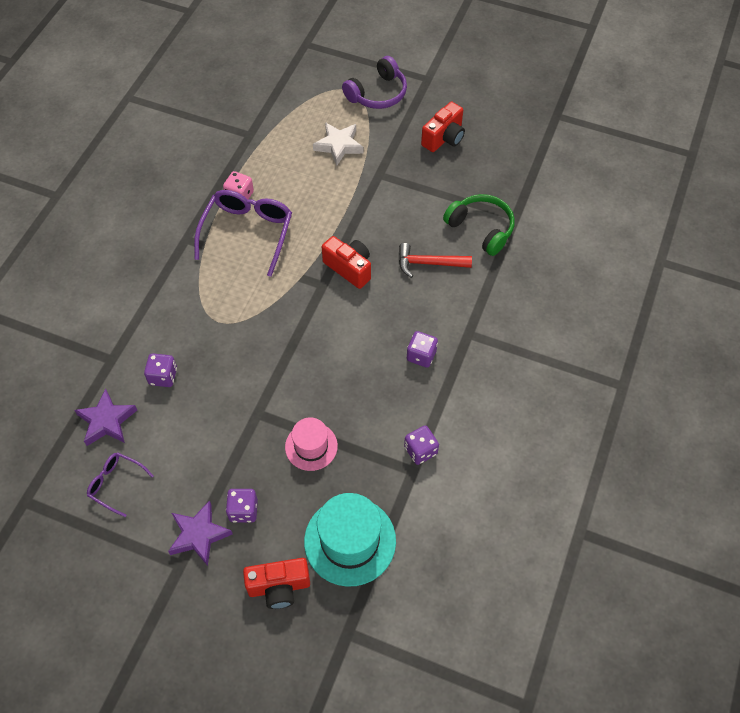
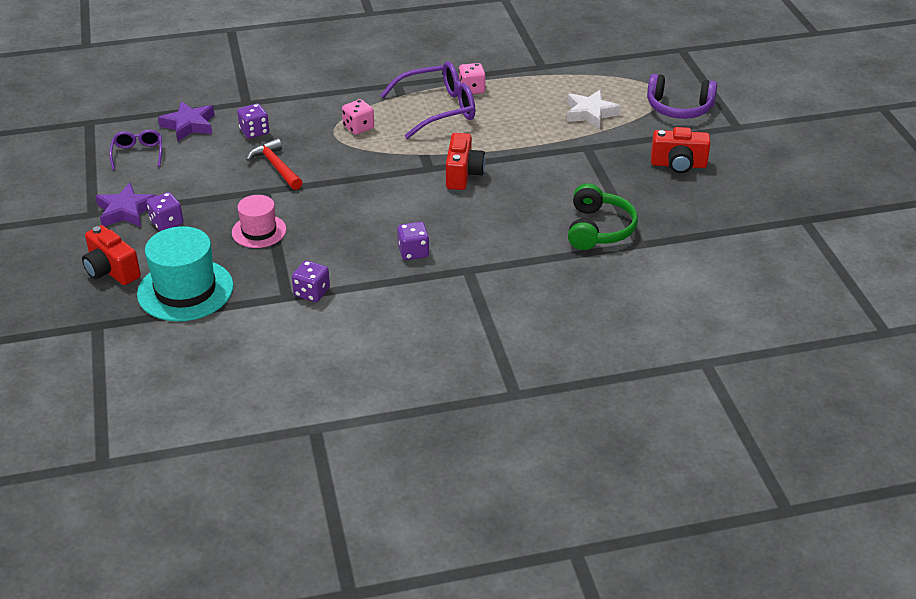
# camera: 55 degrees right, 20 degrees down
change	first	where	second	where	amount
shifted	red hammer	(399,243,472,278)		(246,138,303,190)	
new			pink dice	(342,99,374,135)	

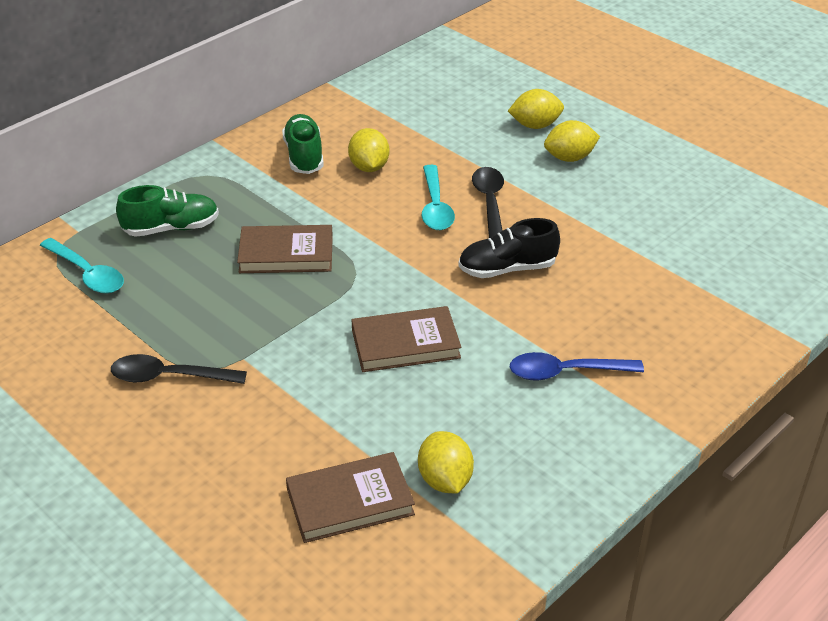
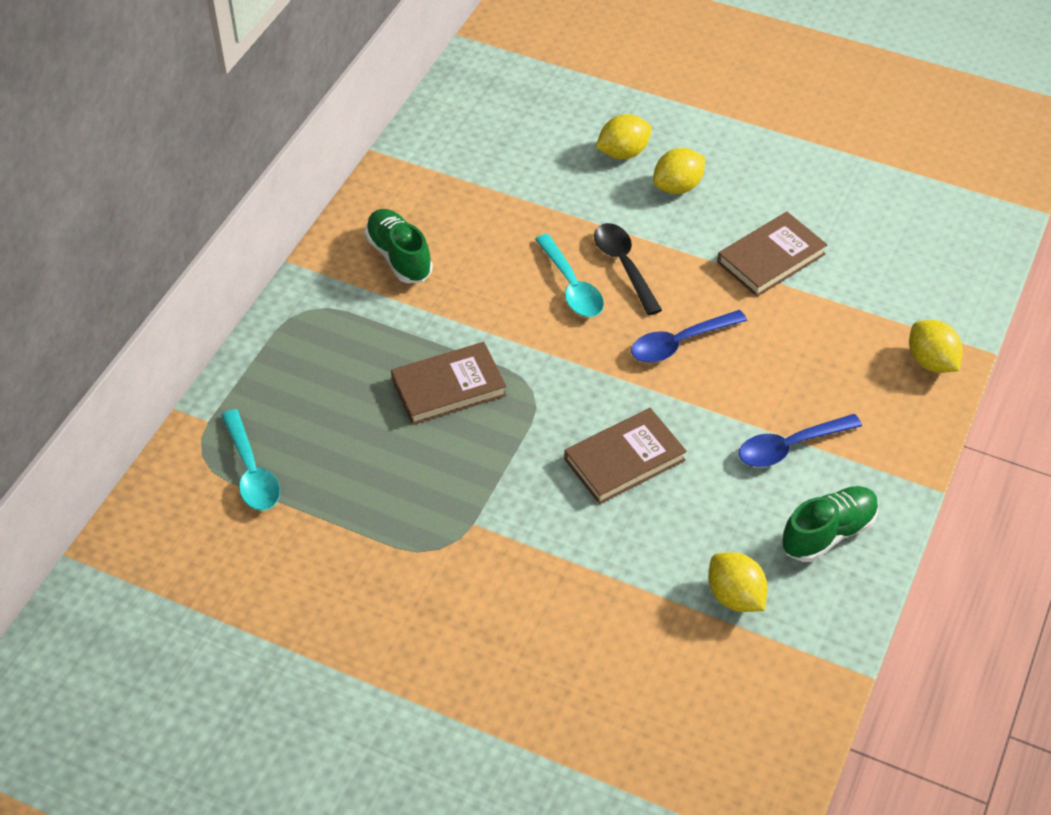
# camera: 20 degrees left, 10 degrees up
change	first	where	second	where	amount
rotated	turquoise spoon	(40,238,124,294)		(221,409,280,511)	45 degrees clockwise
swapped	black shoe	(458,218,560,278)	blue spoon	(631,310,747,363)	
shifted	brown book	(286,452,415,543)		(717,212,827,297)	
shifted	green shoe	(116,185,219,237)		(781,486,879,562)	
shifted	yellow lemon	(348,128,389,172)		(909,320,963,373)	
gone	black spoon	(111,354,247,384)			

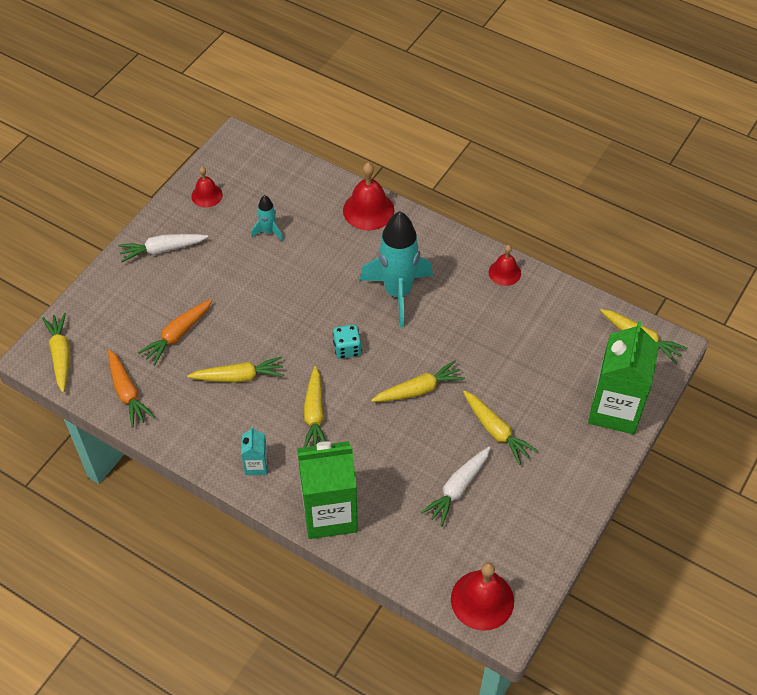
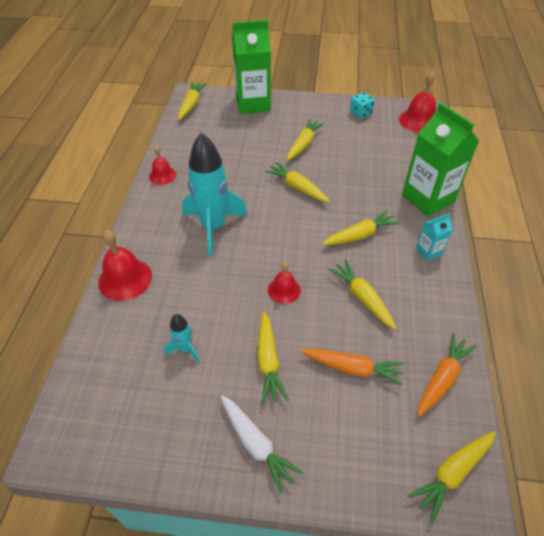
# camera: 115 degrees left, 5 degrees down
change	first	where	second	where	amount
new			yellow carrot	(257,312,289,404)	
shifted	red bell	(191,167,223,208)		(268,262,301,304)	
shifted	turquoise dice	(333,324,361,359)		(350,92,375,118)	
gone	white carrot	(421,447,490,526)			

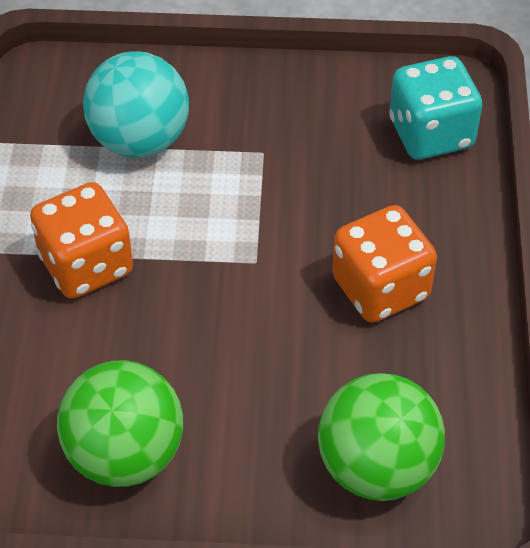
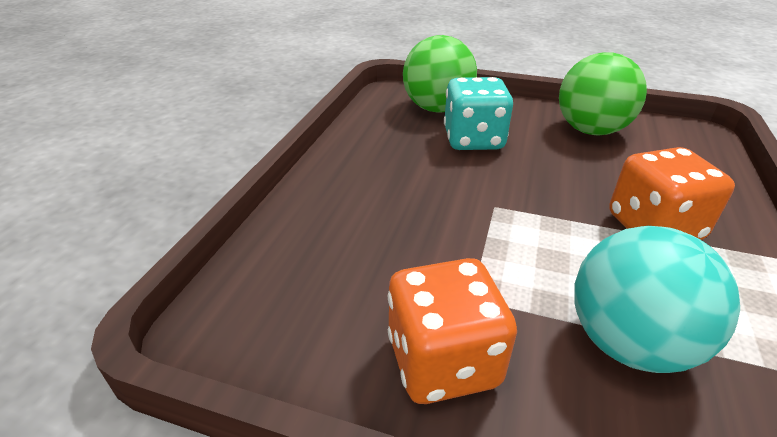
# camera: 165 degrees left, 15 degrees down
change	first	where	second	where	amount
shifted	orange dice	(332,205,437,323)		(387,258,517,404)	
shifted	turquoise dice	(389,56,482,160)		(444,77,513,150)	

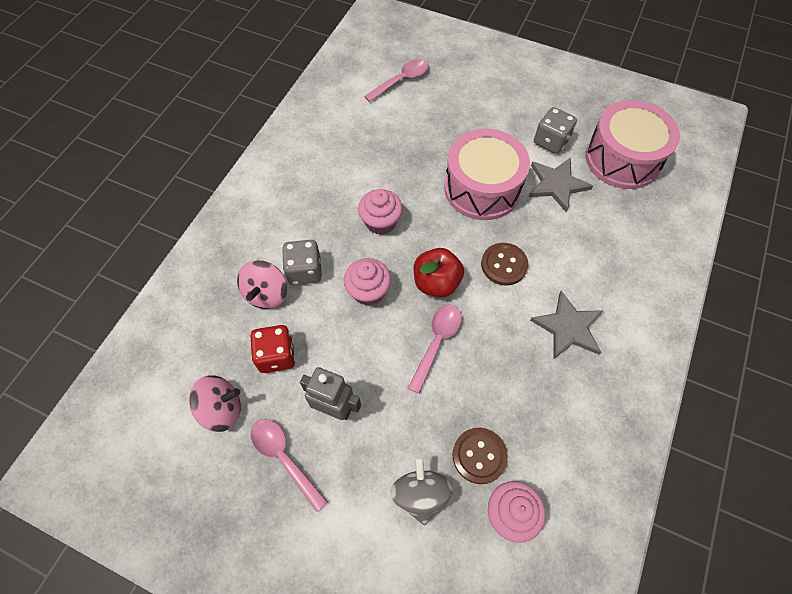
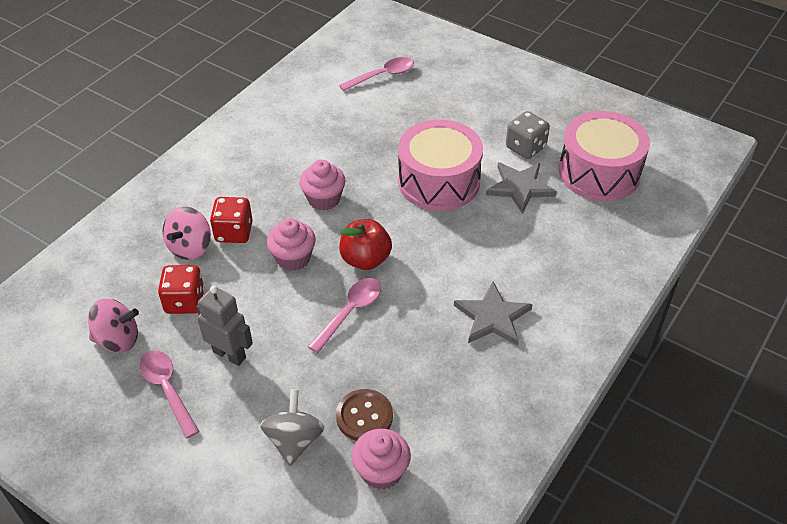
# camera: 10 degrees right, 15 degrees down
change	first	where	second	where	amount
repainted	grey dice	(282,240,322,285)	red dice	(210,197,253,243)	
gone	brown button	(481,243,528,286)			

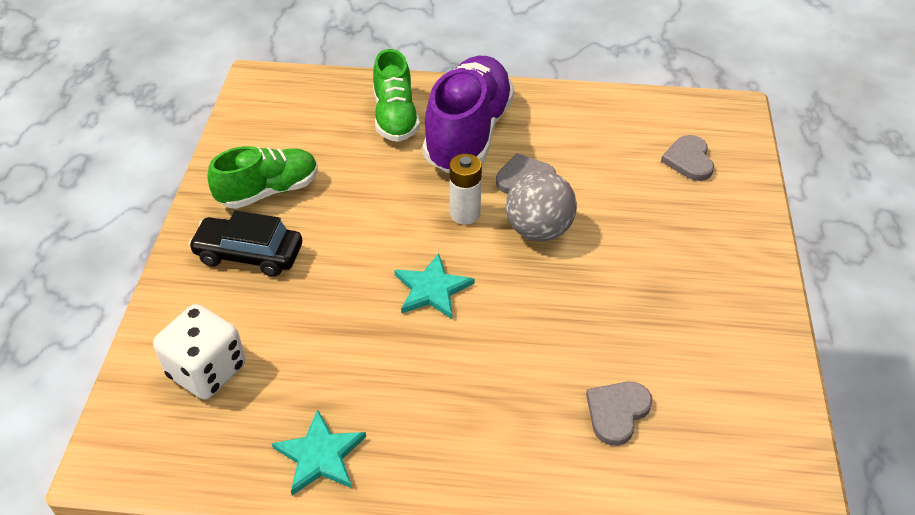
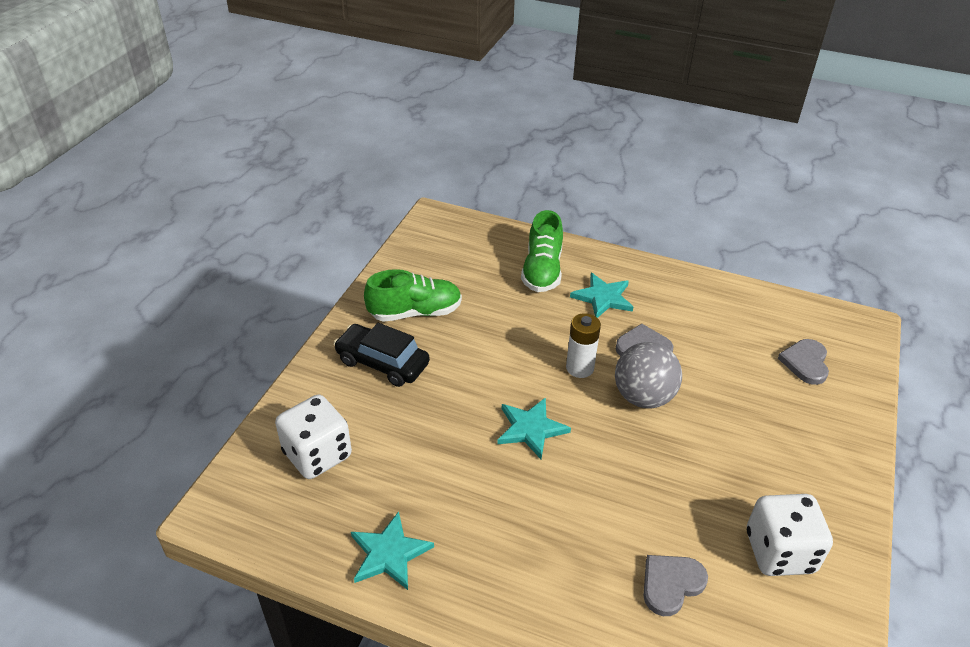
# camera: 15 degrees right, 5 degrees down
change	first	where	second	where	amount
swapped	purple shoe	(422,56,514,173)	turquoise star	(570,273,633,318)	
new			white dice	(747,494,833,576)	

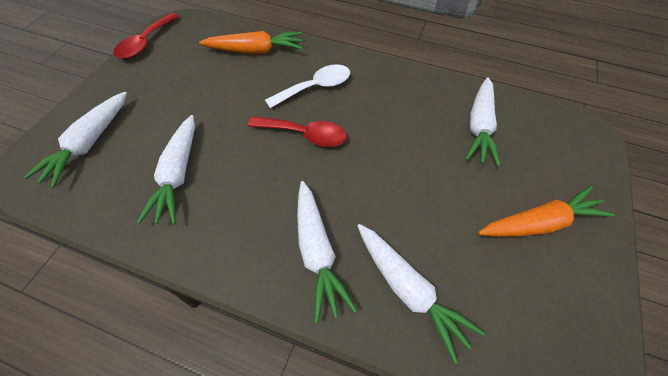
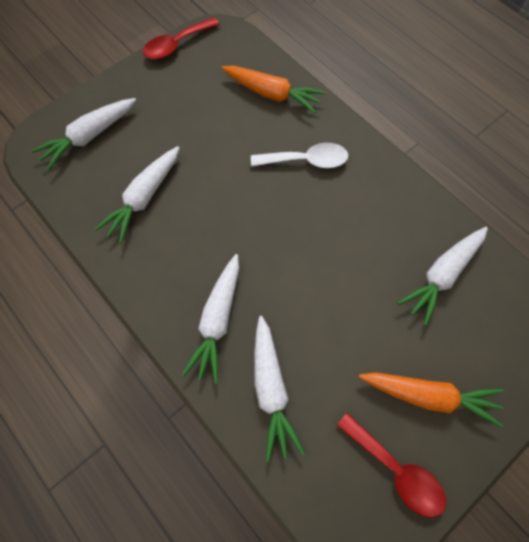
# camera: 30 degrees right, 10 degrees up
change	first	where	second	where	amount
shifted	red spoon	(248,116,347,147)		(337,413,446,518)	

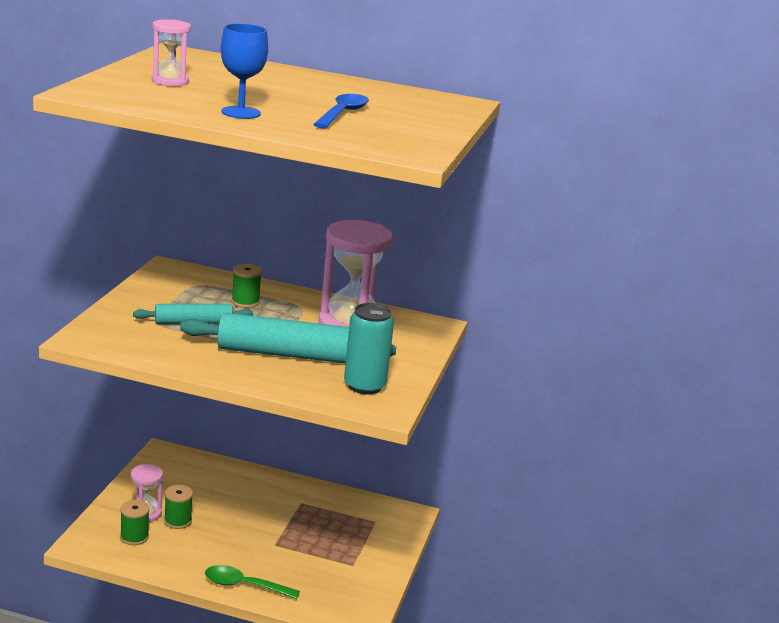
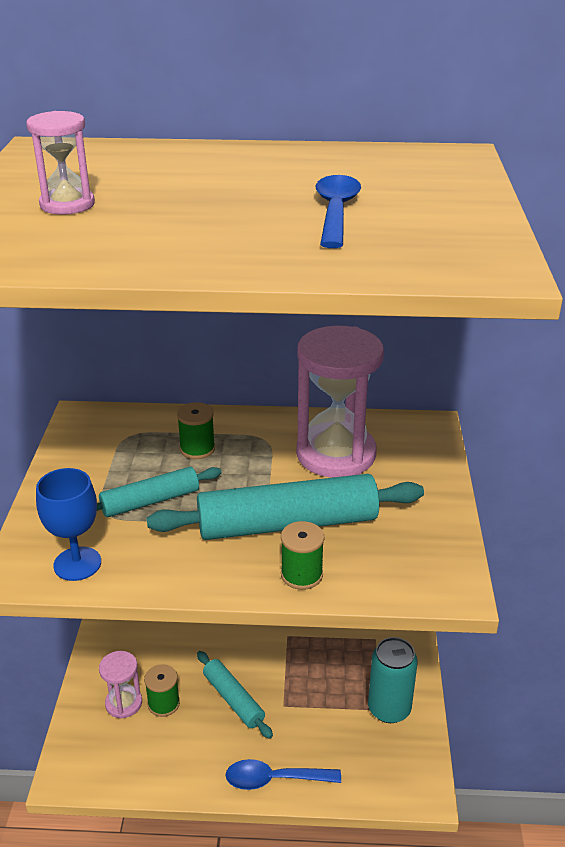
# camera: 10 degrees left, 10 degrees up
change	first	where	second	where	amount
shifted	blue goblet	(221,24,268,119)		(36,468,101,581)	
new			turquoise rolling pin	(197,651,273,739)	
repainted	green spoon	(205,565,300,599)	blue spoon	(225,759,341,790)	
shifted	green spool	(120,500,150,545)		(281,521,324,590)	
shifted	turquoise can	(344,303,394,394)		(368,637,418,723)	

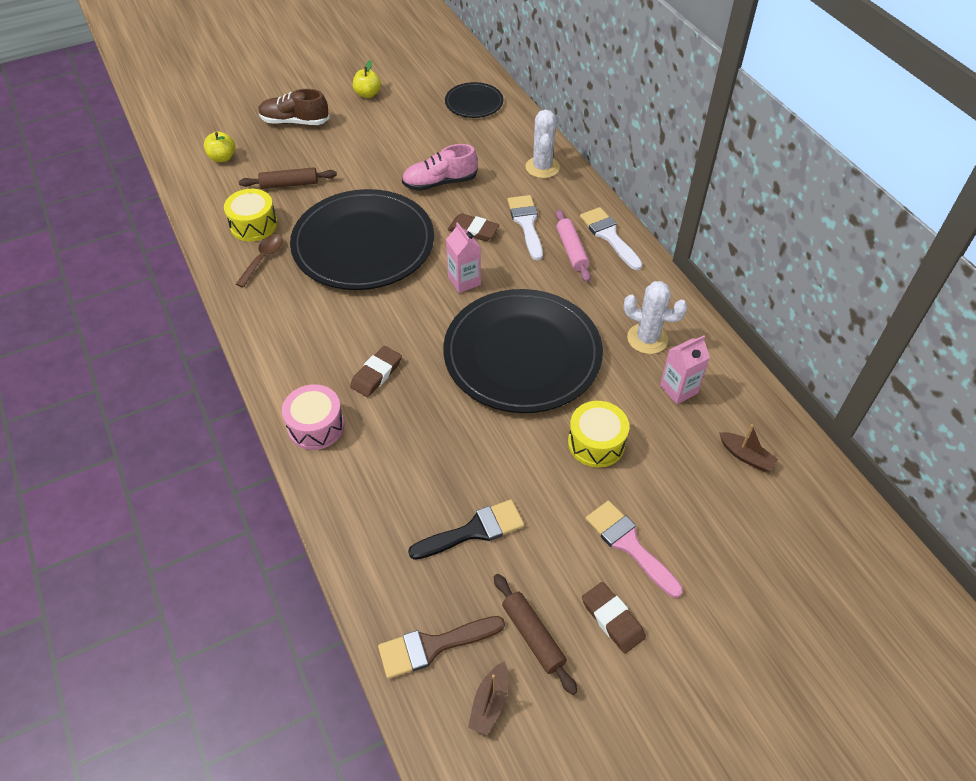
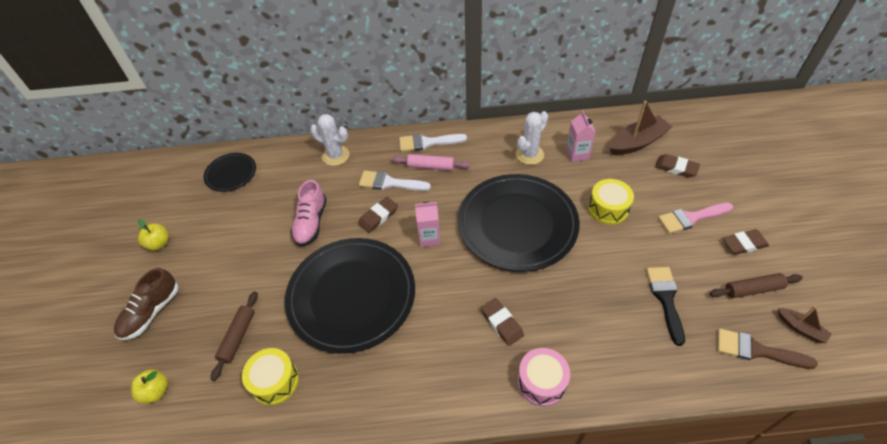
# camera: 65 degrees left, 0 degrees up
change	first	where	second	where	amount
scaled	brown boat	(719,424,778,472)		(609,101,673,155)	x1.86
new			brown eraser	(655,154,700,178)	
rotated	brown brush	(378,616,505,679)		(718,329,818,369)	105 degrees clockwise
gone	brown spoon	(236,235,283,288)			

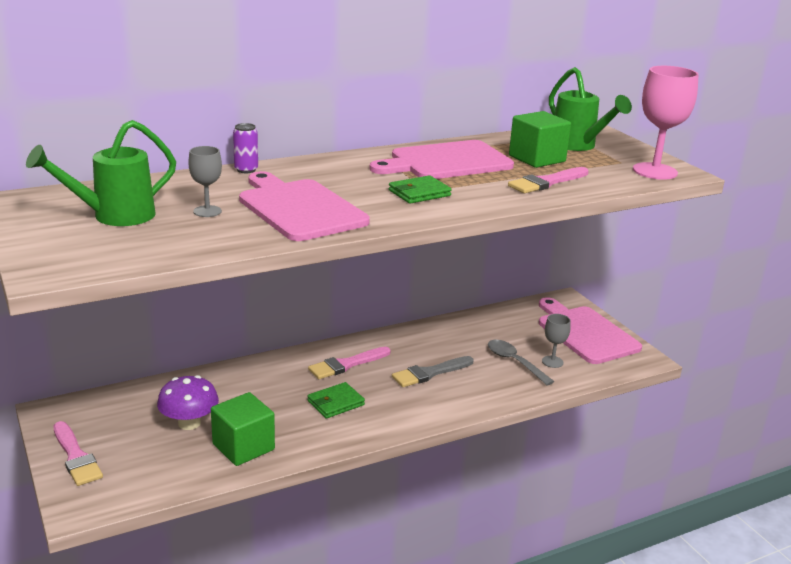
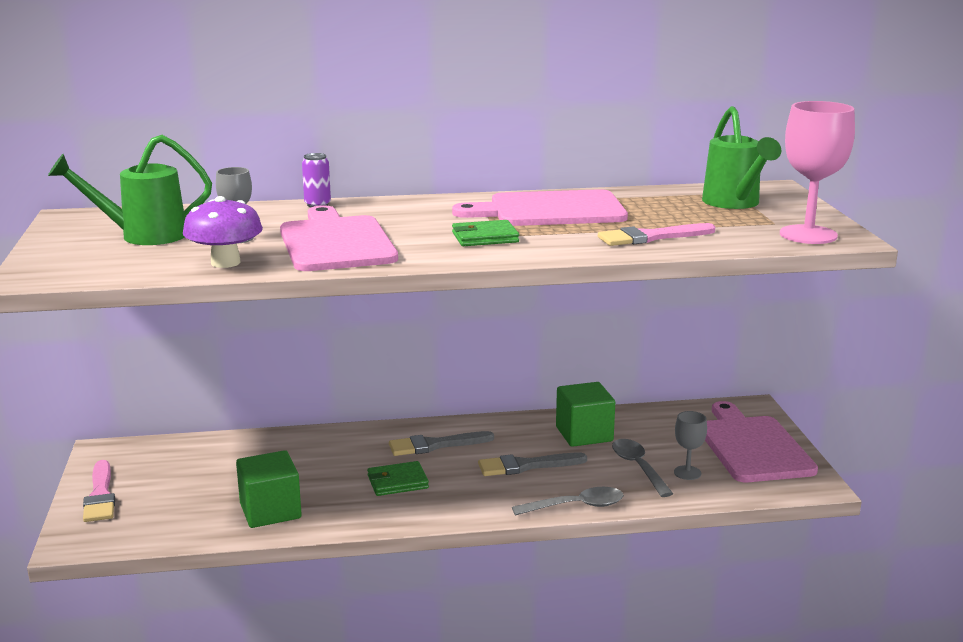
# camera: 20 degrees right, 5 degrees down
change	first	where	second	where	amount
shifted	purple mushroom	(157,375,219,430)		(183,196,263,268)	
repainted	pink brush	(308,347,391,379)	grey brush	(389,431,494,456)	
new			grey spoon	(512,487,624,516)	
shifted	green cube	(509,111,571,168)		(556,382,615,447)	

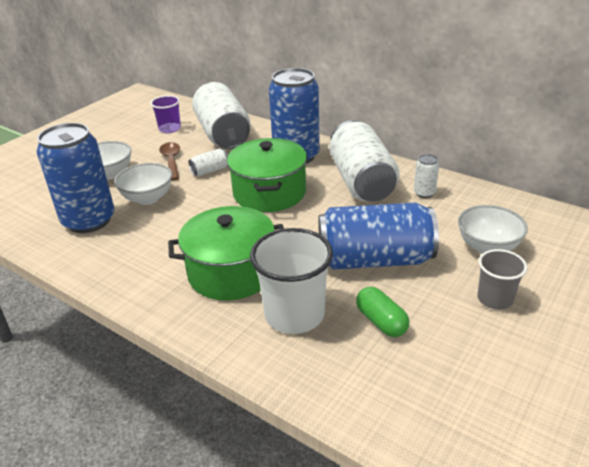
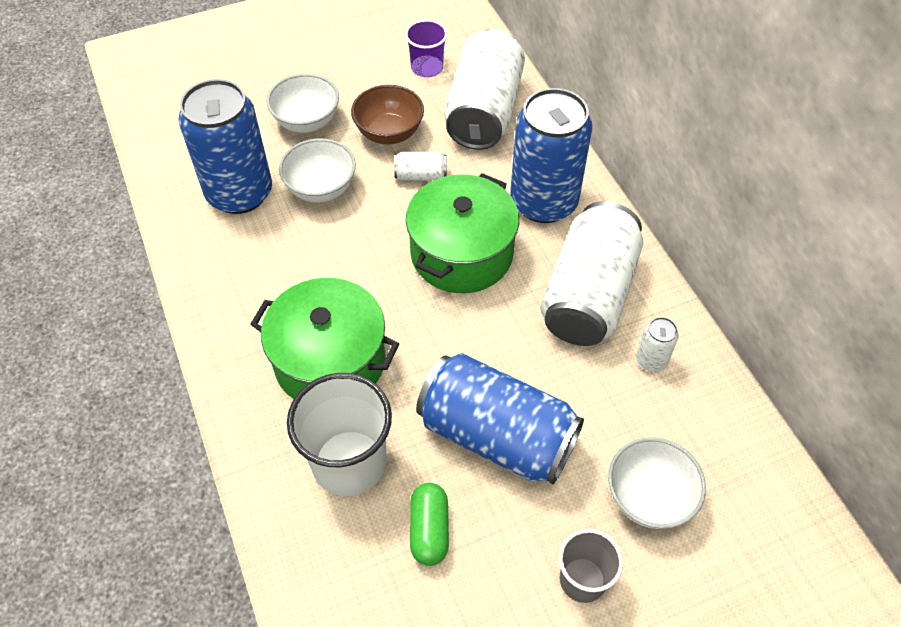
# camera: 30 degrees right, 20 degrees up
change	first	where	second	where	amount
swapped	brown spoon	(159,142,180,181)	brown bowl	(351,85,424,145)	

